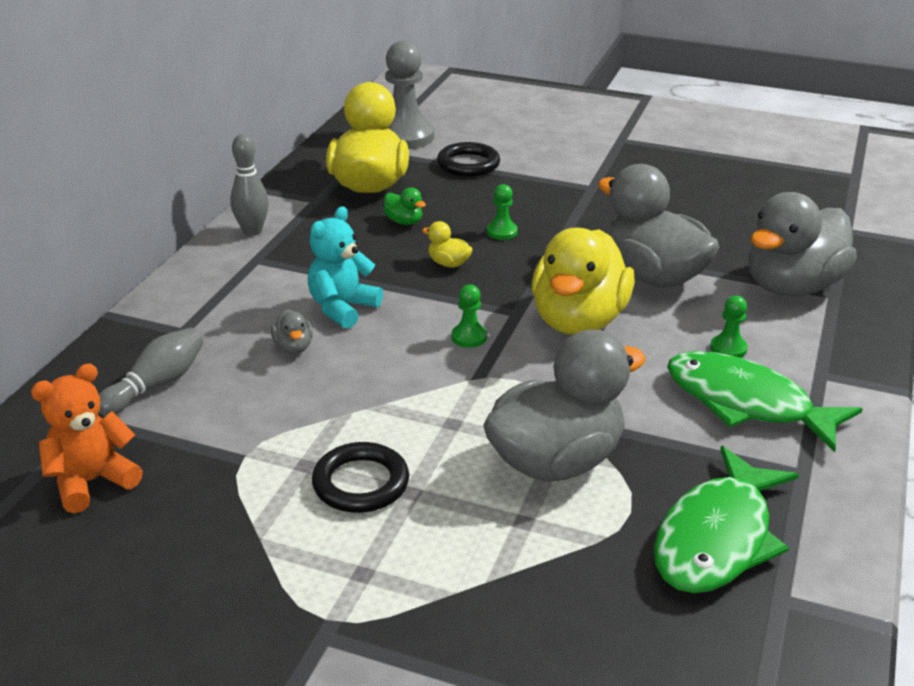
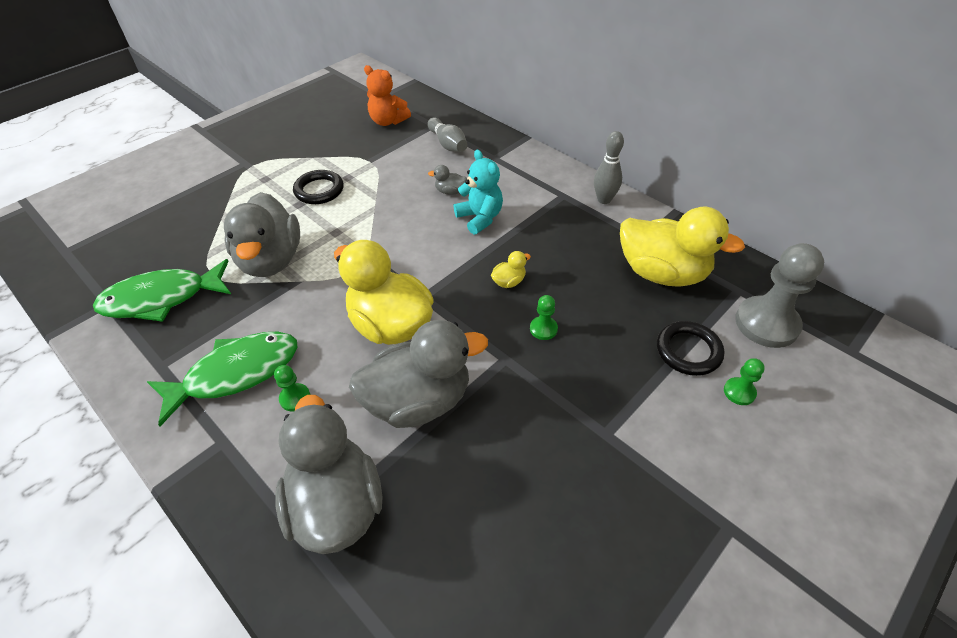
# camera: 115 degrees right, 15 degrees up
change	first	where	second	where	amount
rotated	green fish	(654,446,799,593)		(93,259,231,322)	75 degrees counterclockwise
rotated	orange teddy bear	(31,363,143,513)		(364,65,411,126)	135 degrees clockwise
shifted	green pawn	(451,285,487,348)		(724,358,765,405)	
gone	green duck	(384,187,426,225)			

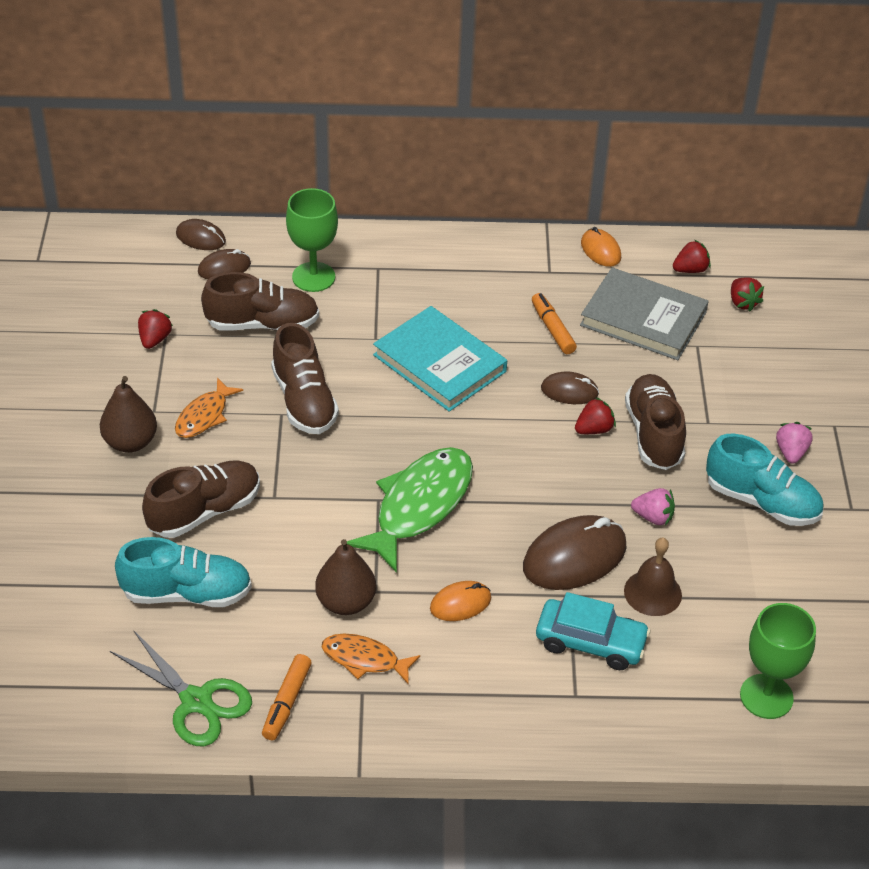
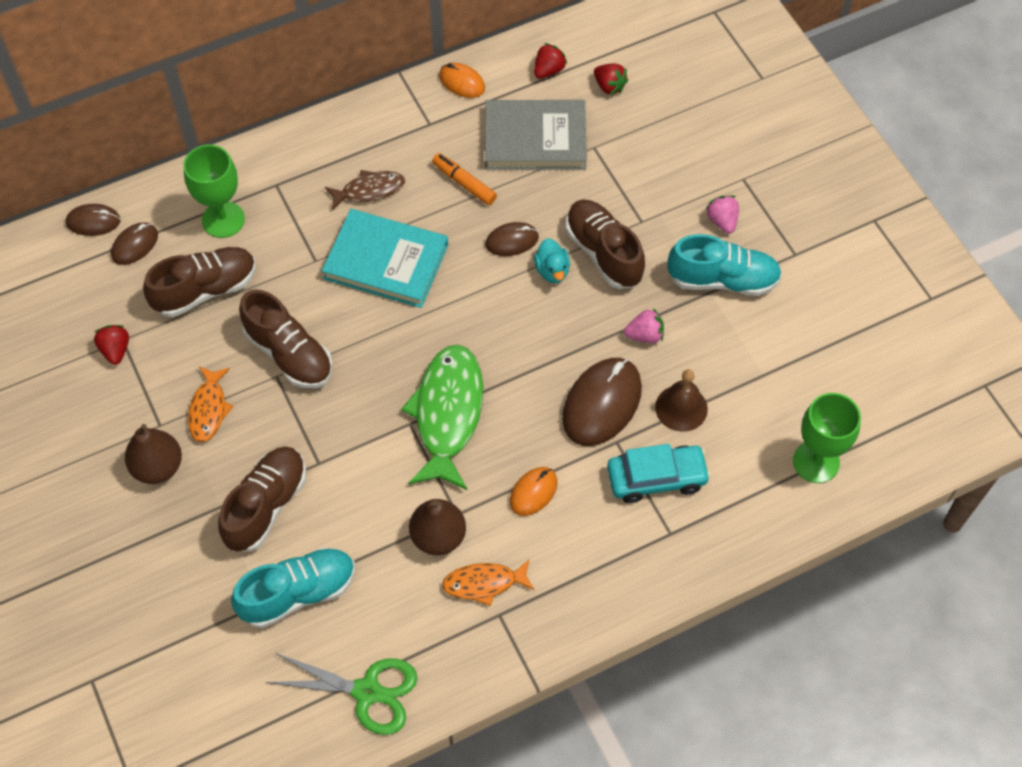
# camera: 25 degrees left, 15 degrees up
change	first	where	second	where	amount
new			brown fish	(325,170,405,210)	
swapped	red strawberry	(575,397,616,434)	turquoise duck	(534,238,570,283)	
gone	orange marker	(262,654,312,740)			

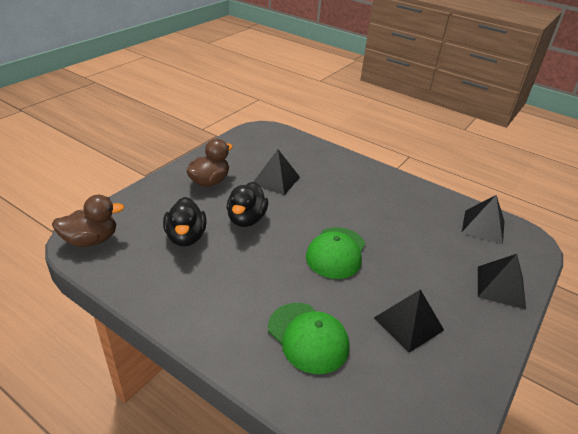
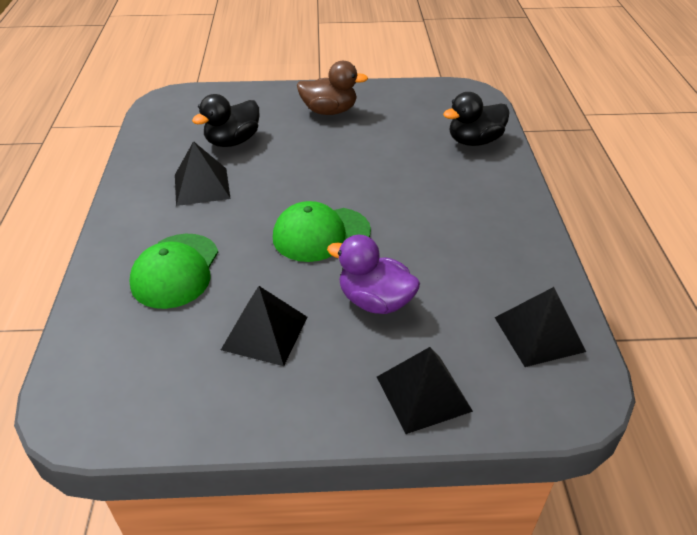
# camera: 55 degrees right, 5 degrees up
change	first	where	second	where	amount
shifted	black pyramid	(254,149,300,195)		(175,141,231,206)	
new			purple duck	(327,235,420,314)	
shifted	black duck	(227,182,268,227)		(443,92,510,146)	
gone	brown duck	(52,195,124,247)			

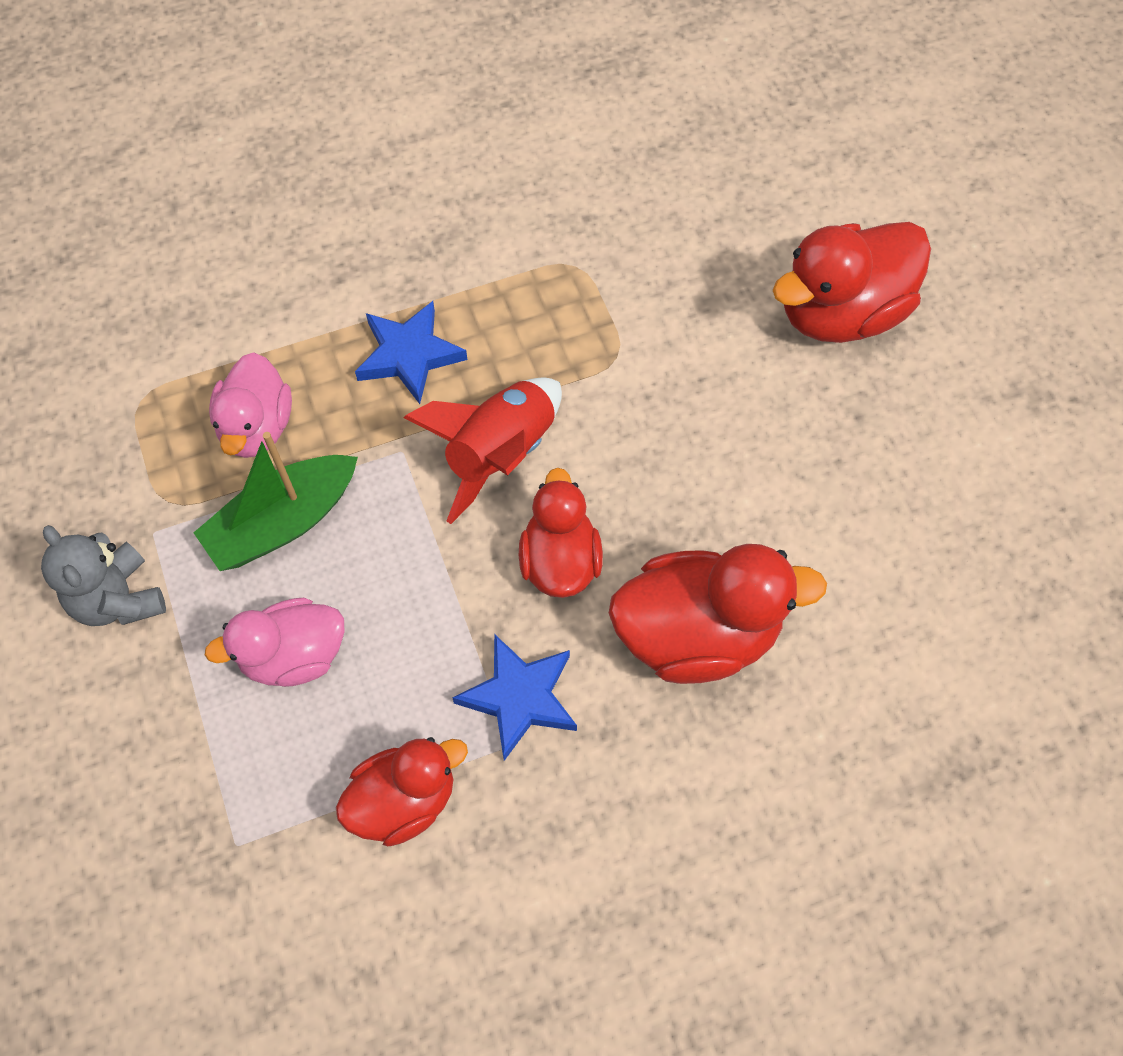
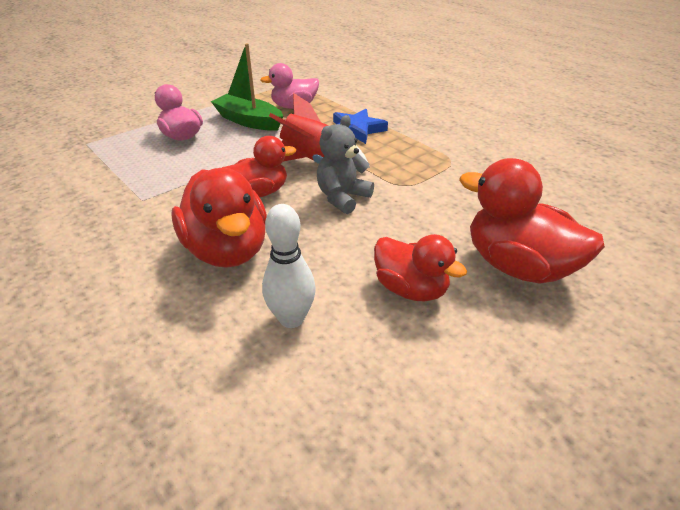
# camera: 70 degrees right, 25 degrees down
change	first	where	second	where	amount
new			white bowling pin	(262,204,316,328)	
shifted	grey teddy bear	(41,525,166,626)		(317,115,374,214)	
shifted	red duck	(336,737,468,846)		(374,234,467,302)	
gone	blue star	(452,634,577,761)			

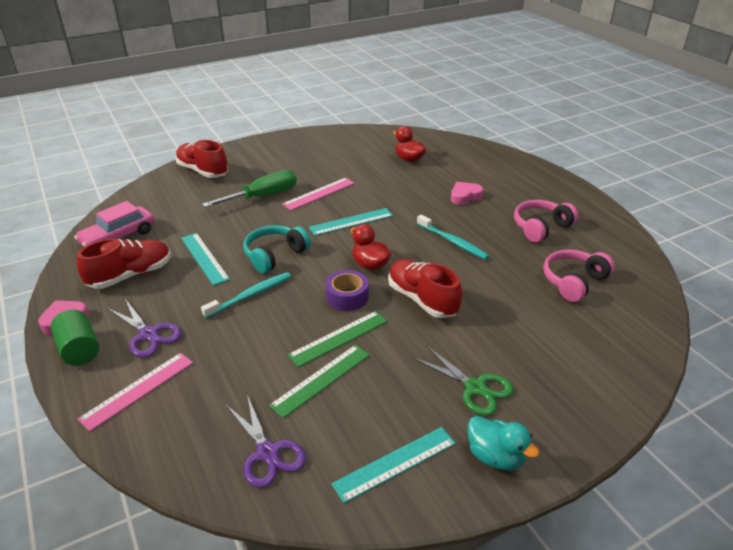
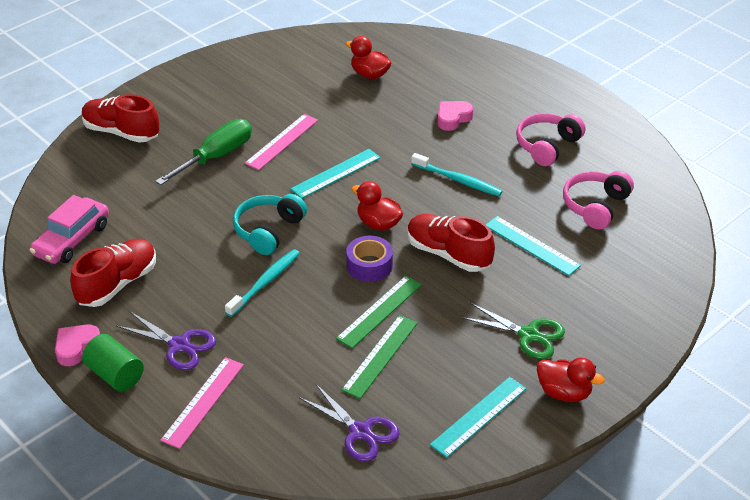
# camera: 15 degrees left, 5 degrees up
change	first	where	second	where	amount
shifted	turquoise ruler	(181,233,230,286)		(486,216,581,276)	
repainted	turquoise duck	(468,416,539,470)	red duck	(537,358,605,402)	

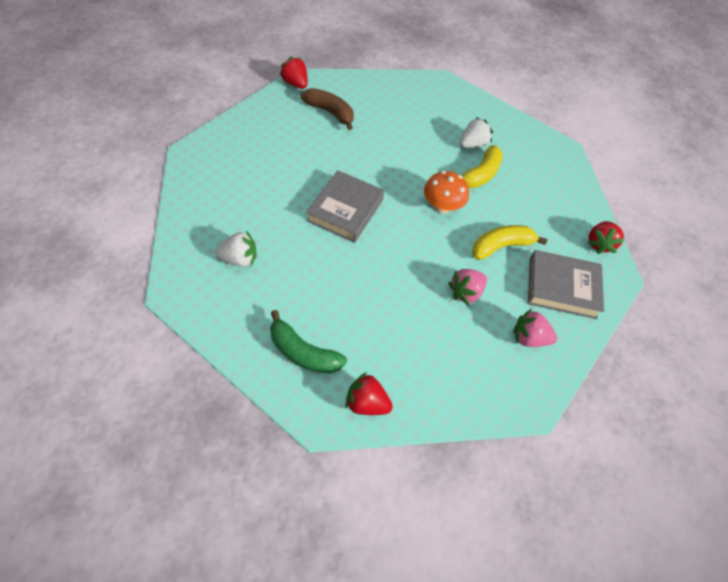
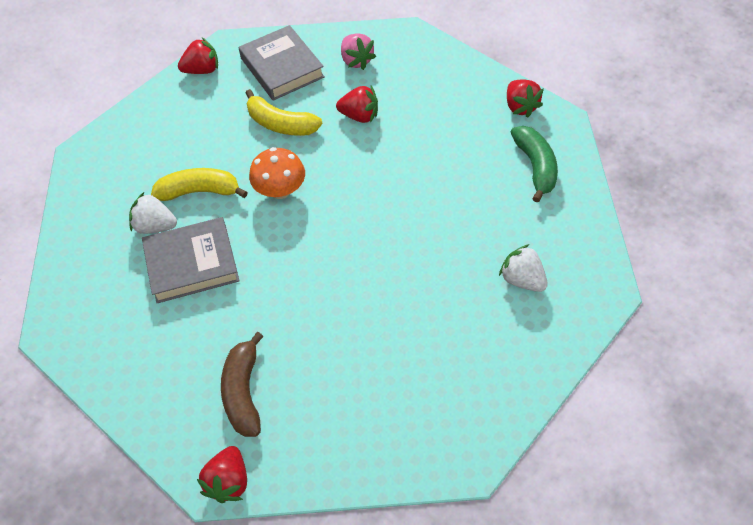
# camera: 125 degrees left, 0 degrees up
change	first	where	second	where	amount
shifted	grey book	(306,170,385,243)		(142,217,240,303)	
repainted	pink strawberry	(448,269,487,305)	red strawberry	(336,86,378,123)	

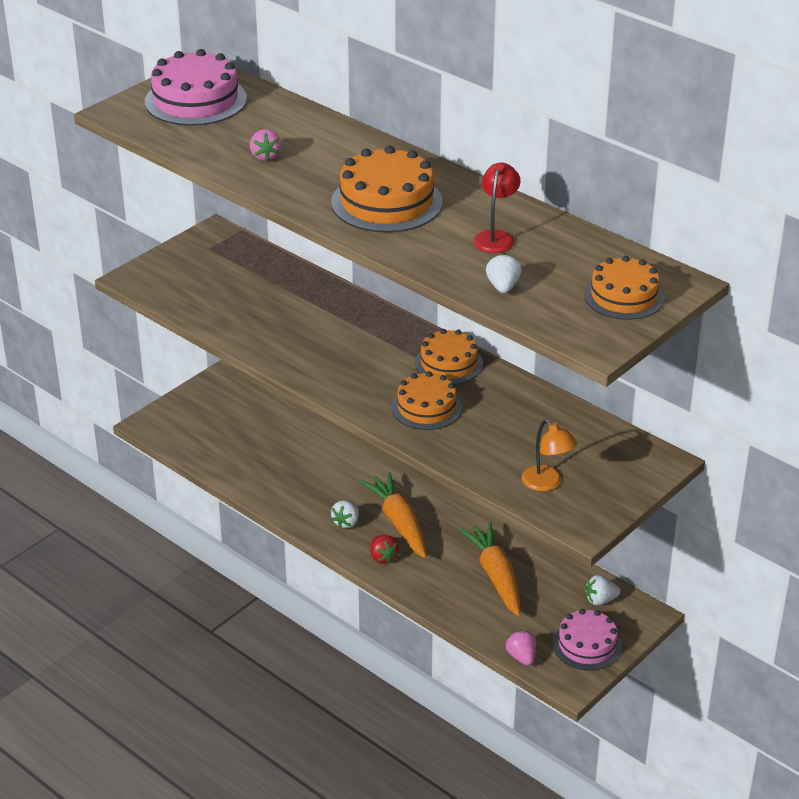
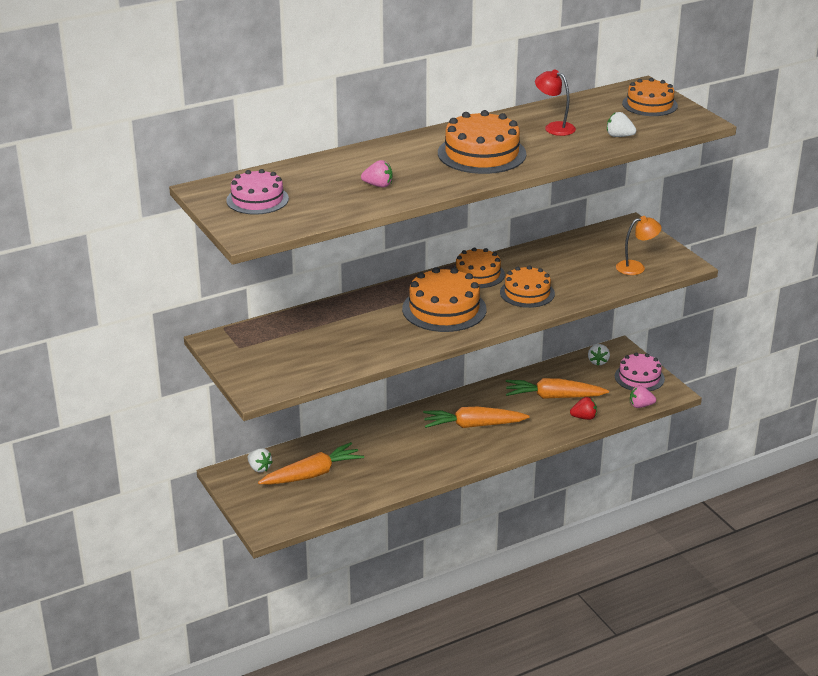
# camera: 70 degrees left, 5 degrees down
change	first	where	second	where	amount
scaled	pink cake	(145,49,247,126)		(226,169,289,215)	x0.66
shifted	white strawberry	(331,500,359,529)		(248,448,273,472)	
new			orange carrot	(258,442,364,485)	
new			orange cake	(402,267,487,332)	
shifted	red strawberry	(370,535,399,564)		(570,397,597,420)	

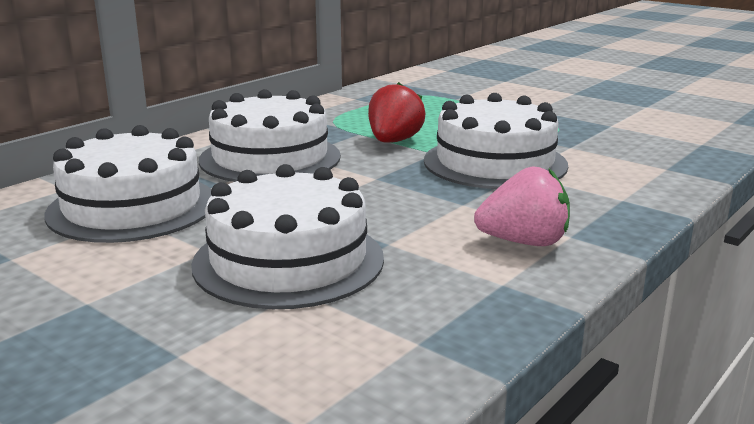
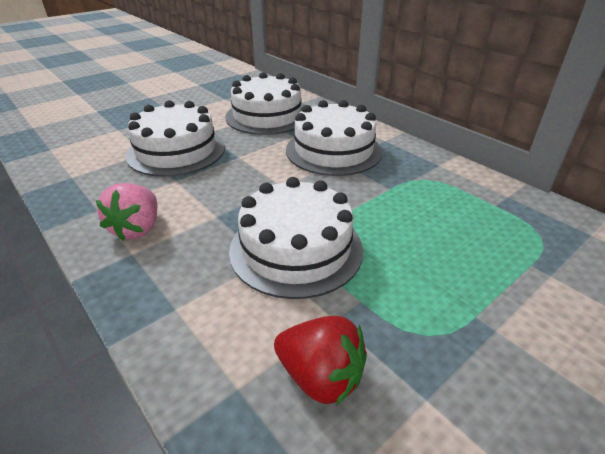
# camera: 100 degrees right, 15 degrees up
change	first	where	second	where	amount
shifted	red strawberry	(368,82,425,143)		(274,316,367,405)	

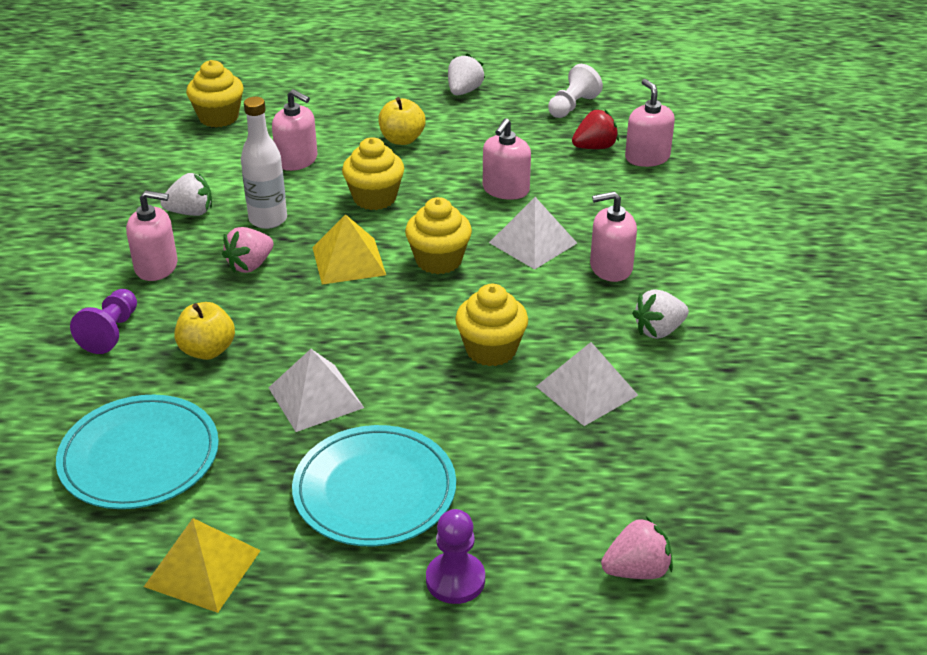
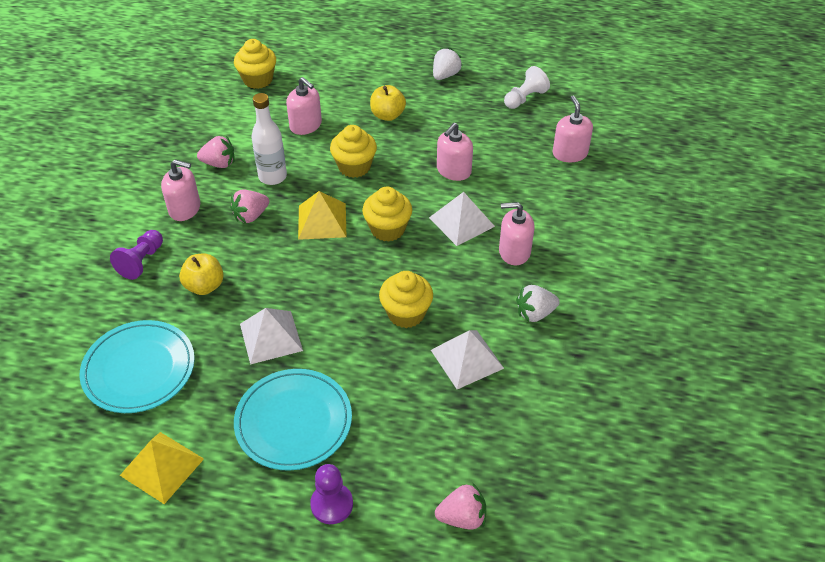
# camera: 10 degrees right, 10 degrees up
change	first	where	second	where	amount
repainted	white strawberry	(160,173,212,216)	pink strawberry	(197,136,235,168)	
gone	red strawberry	(572,109,619,149)			

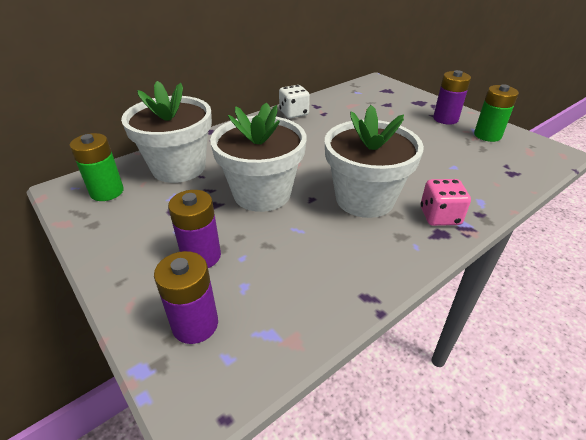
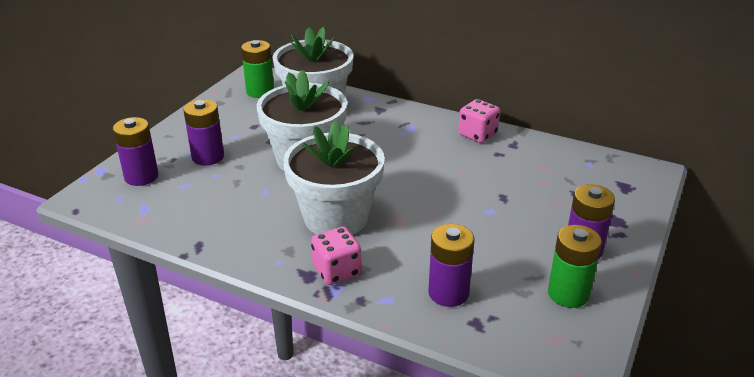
# camera: 65 degrees right, 5 degrees down
change	first	where	second	where	amount
new			purple battery	(428,224,474,307)	
repainted	white dice	(279,85,310,118)	pink dice	(458,99,500,143)	

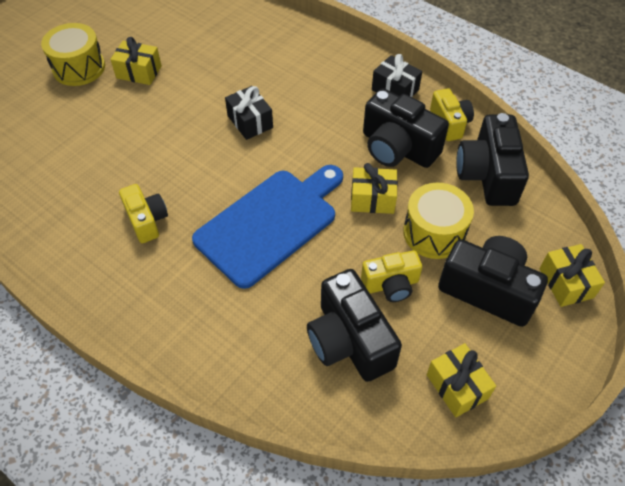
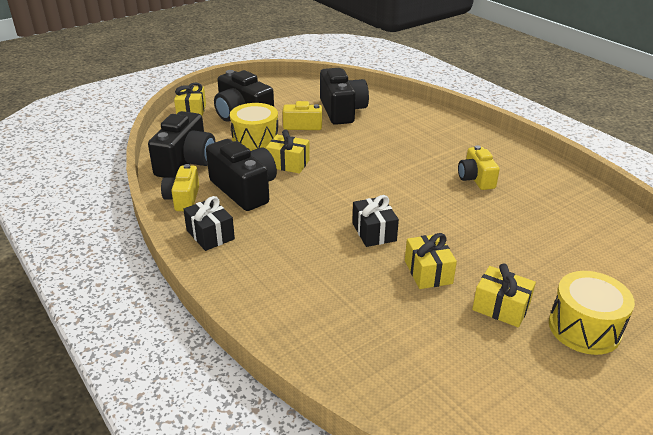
# camera: 165 degrees left, 20 degrees down
change	first	where	second	where	amount
shifted	yellow gift	(427,343,496,417)		(405,233,457,289)	
gone	blue cutting board	(192,165,343,289)			

